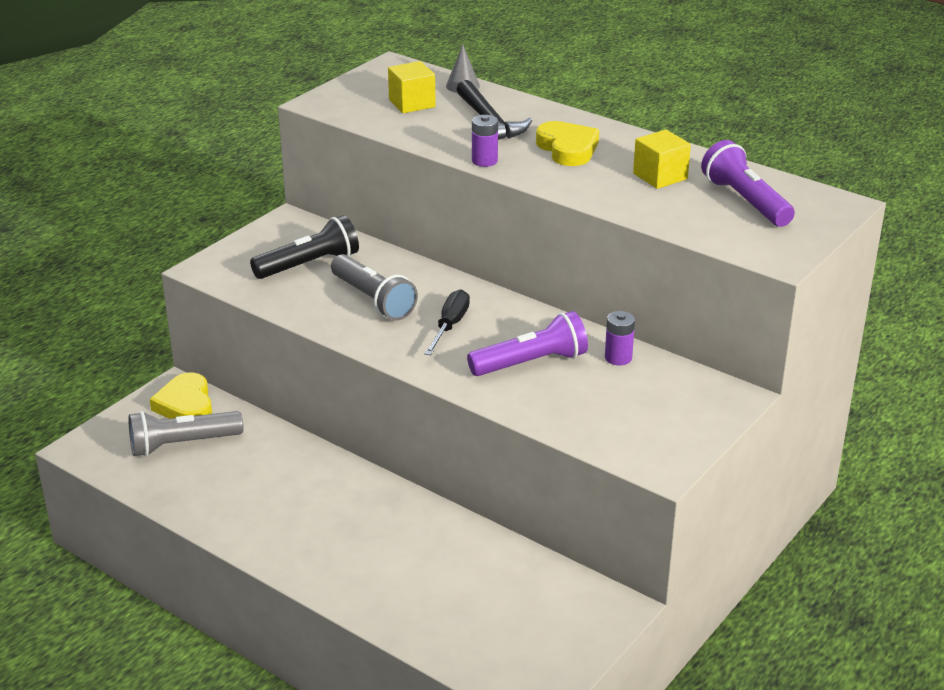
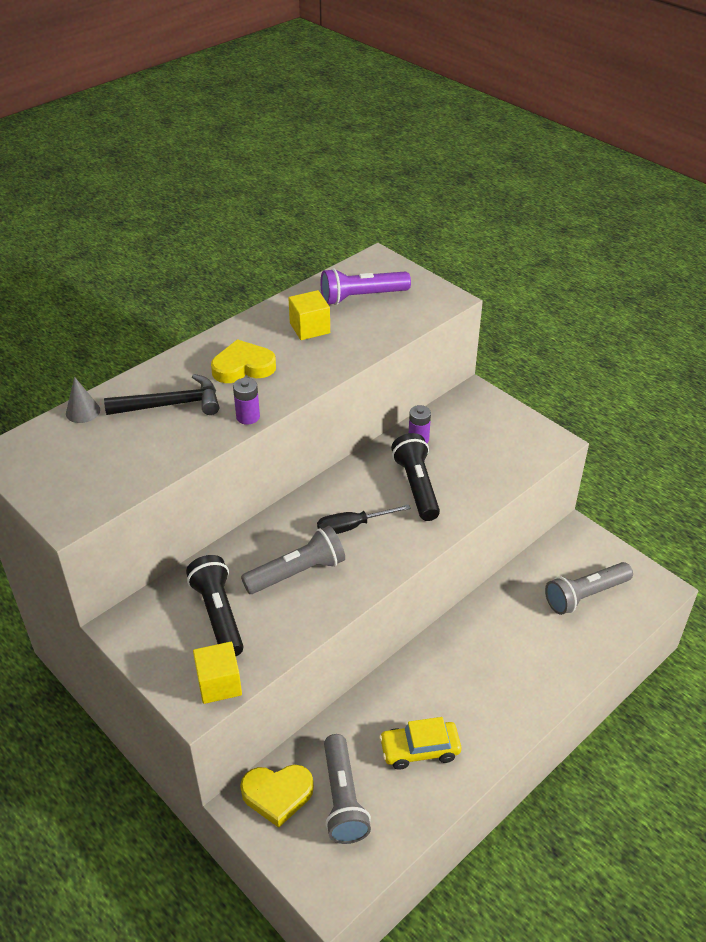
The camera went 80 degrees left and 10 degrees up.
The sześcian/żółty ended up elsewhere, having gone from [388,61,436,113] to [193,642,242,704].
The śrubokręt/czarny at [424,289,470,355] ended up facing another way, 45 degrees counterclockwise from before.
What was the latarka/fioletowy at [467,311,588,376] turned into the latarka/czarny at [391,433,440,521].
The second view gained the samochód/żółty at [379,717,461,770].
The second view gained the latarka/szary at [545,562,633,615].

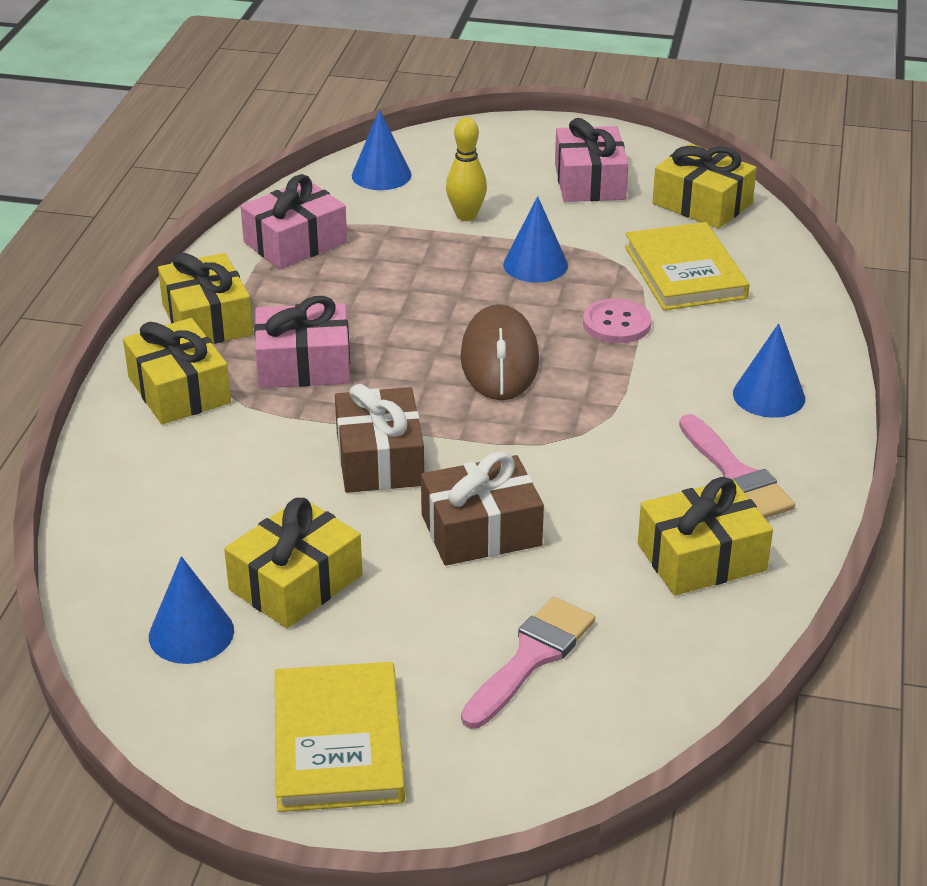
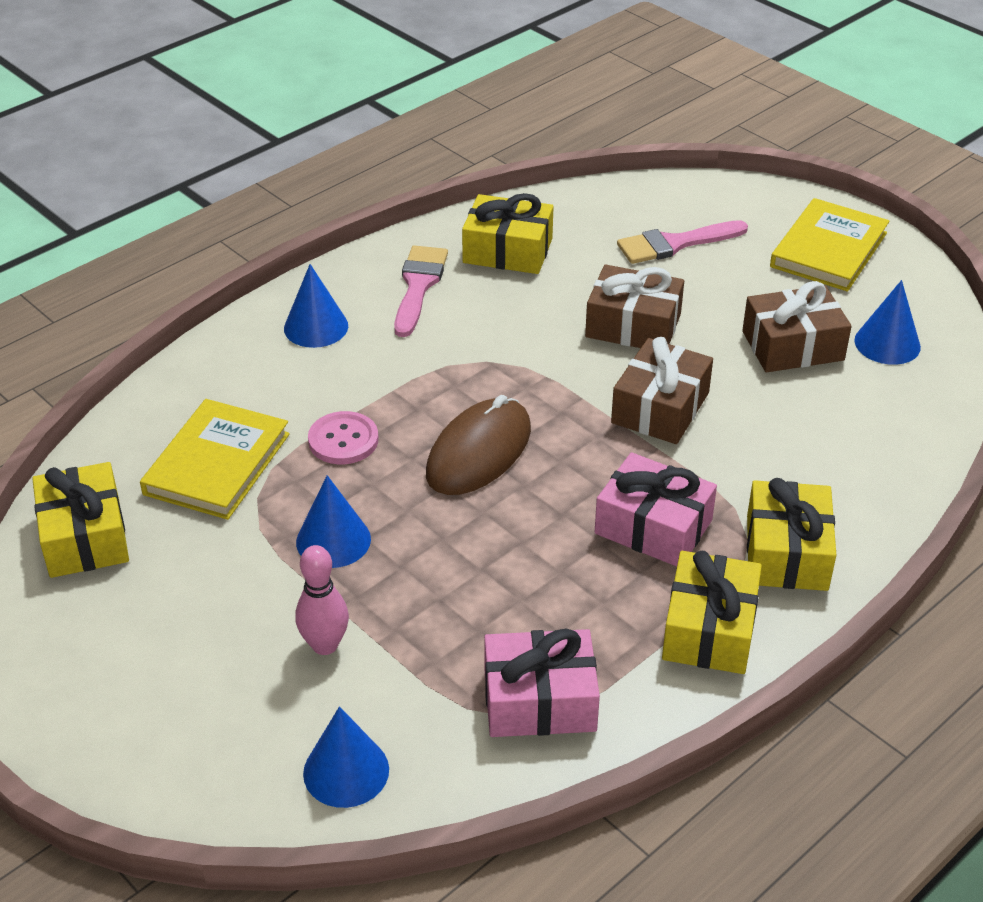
The camera went 145 degrees left and 5 degrees up.
What was the prezent/żółty at [224,497,363,628] turned into the prezent/brązowy at [742,281,852,372].
What was the kręgiel/żółty at [446,117,487,221] turned into the kręgiel/różowy at [295,545,349,655].
The second view lost the prezent/różowy at [555,118,629,202].

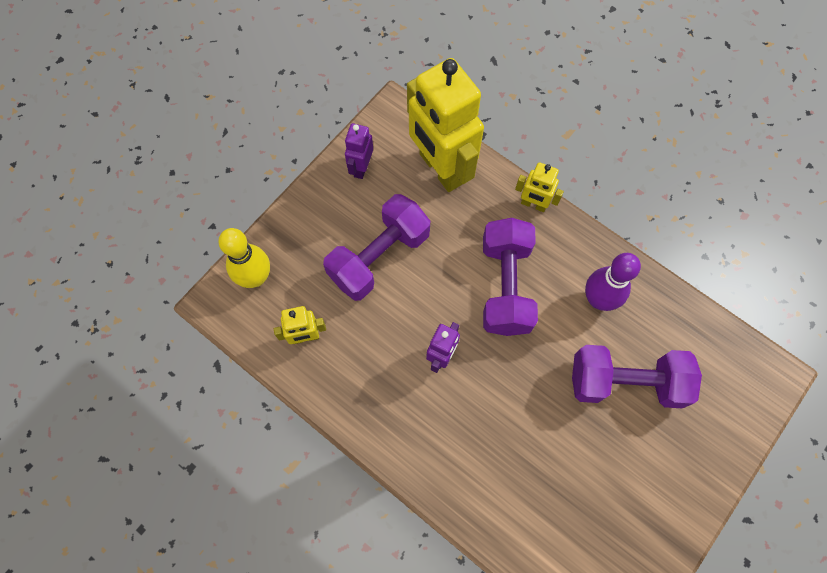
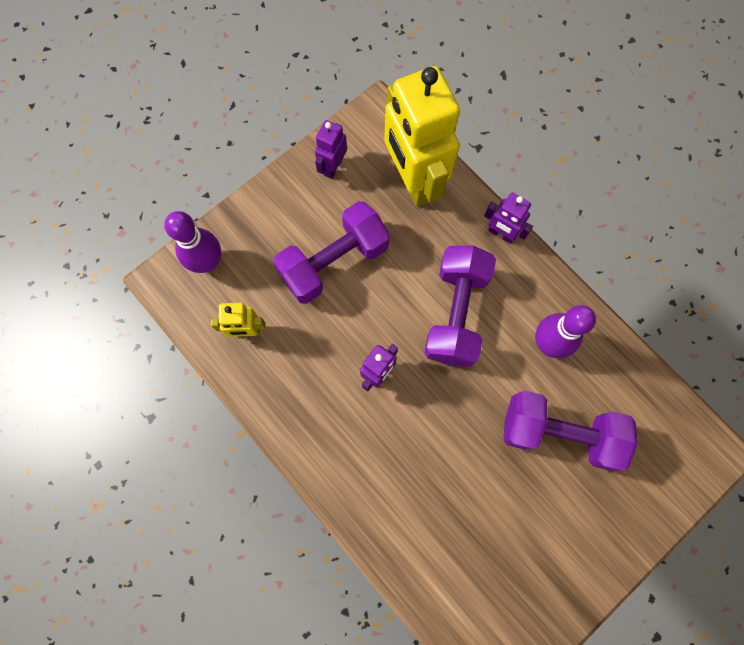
The camera went 10 degrees right and 5 degrees up.
What was the kręgiel/żółty at [218,228,270,288] turned into the kręgiel/fioletowy at [165,211,221,273].
What was the robot/żółty at [515,162,564,212] turned into the robot/fioletowy at [484,192,533,243].

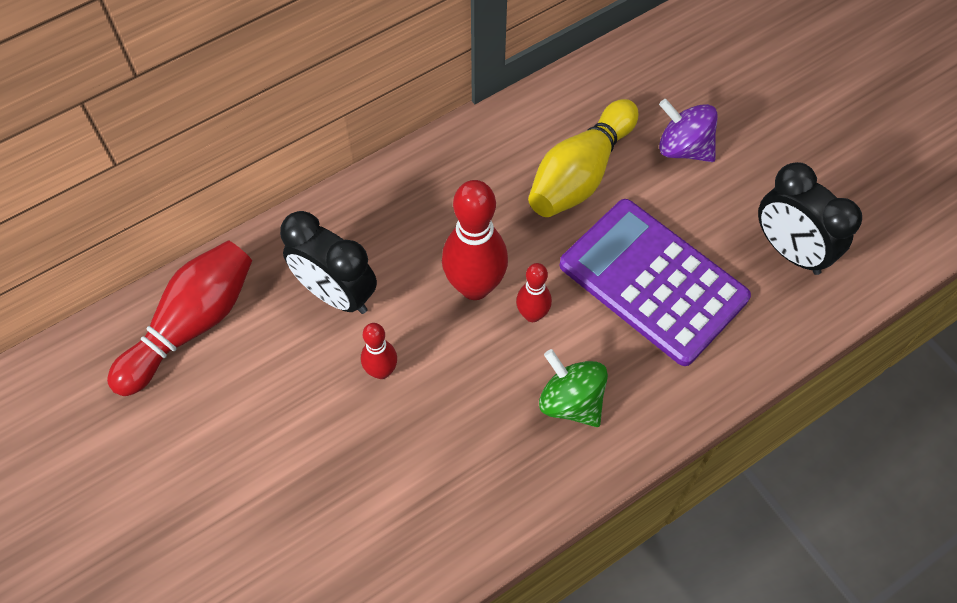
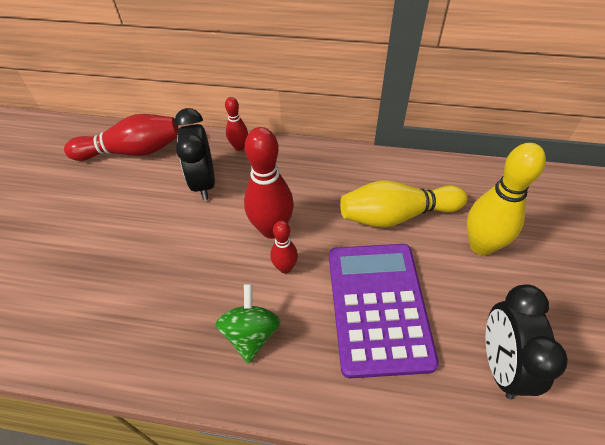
The camera went 45 degrees right and 10 degrees down.
The kręgiel/czerwony ended up elsewhere, having gone from [361,323,397,379] to [225,97,248,151].
Where the bączek/fioletowy stood at [659,99,718,162], the kręgiel/żółty came to stand at [467,143,546,256].

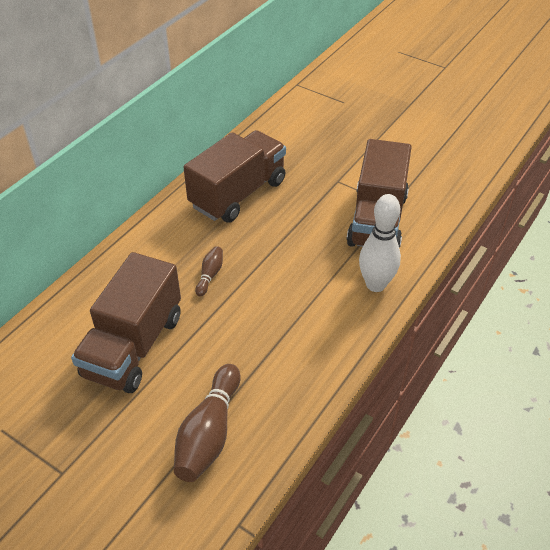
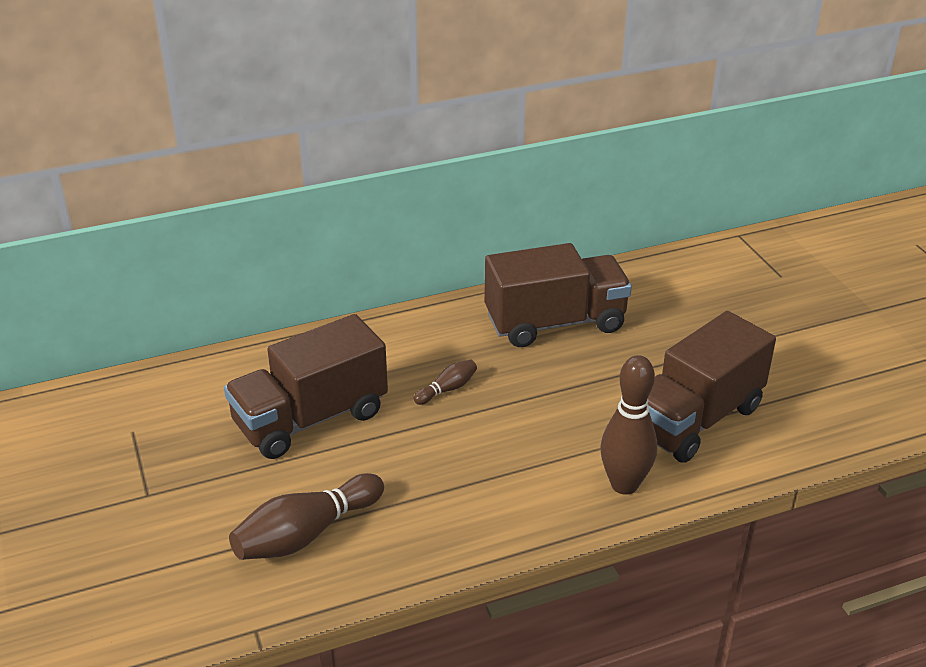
The camera went 35 degrees right and 10 degrees down.
What was the kręgiel/biały at [359,194,401,292] turned into the kręgiel/brązowy at [601,355,657,495].

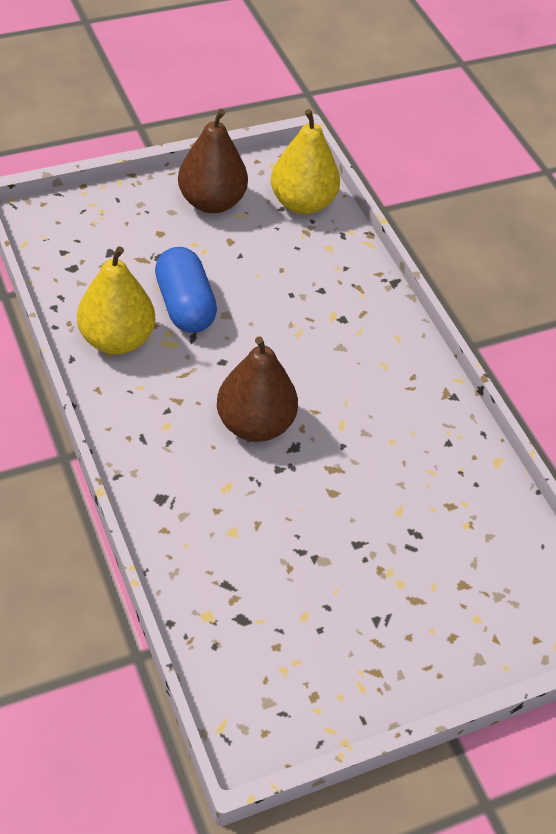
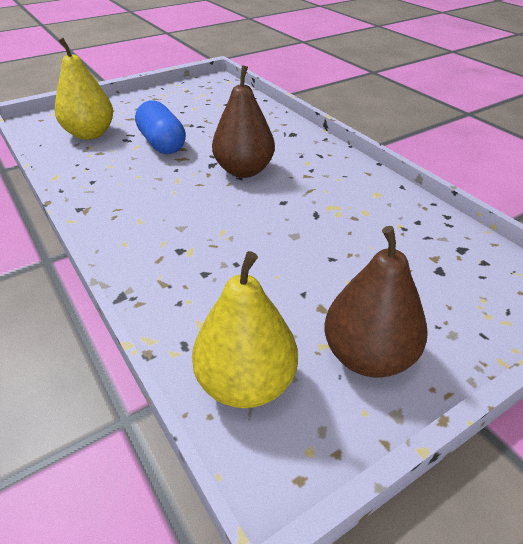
The camera went 175 degrees right and 10 degrees down.
The gruszka/żółty ended up elsewhere, having gone from [77,246,155,354] to [55,38,113,140].
The kapsułka/niebieski ended up elsewhere, having gone from [155,247,217,333] to [135,100,186,154].

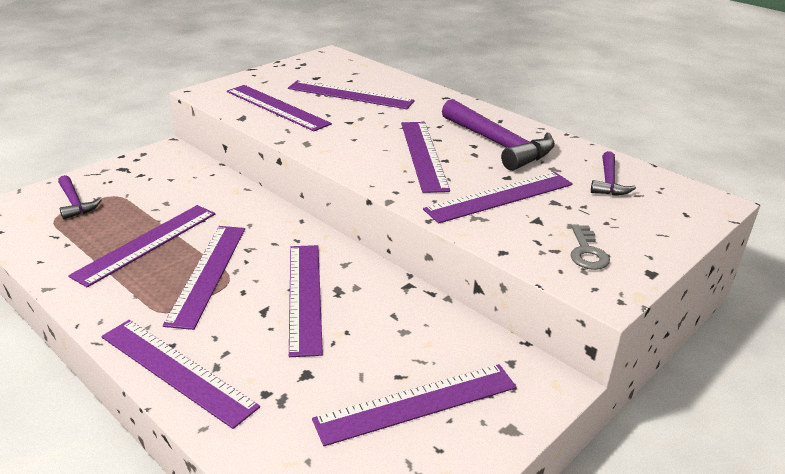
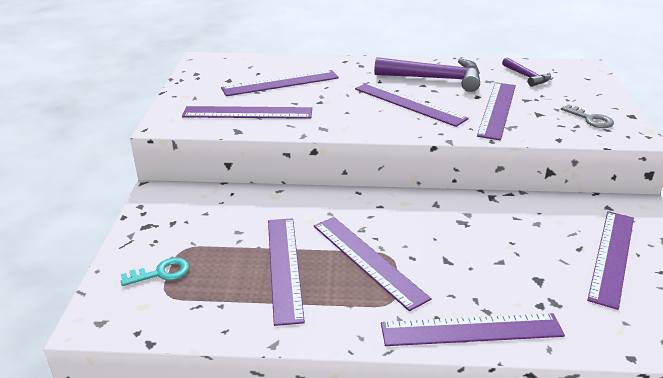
The camera went 40 degrees left and 0 degrees up.
Where the młotek/fioletowy stood at [58,175,101,219], the klucz/turkusowy came to stand at [121,257,190,286].
The second view lost the linijka/fioletowy at [289,245,323,357].

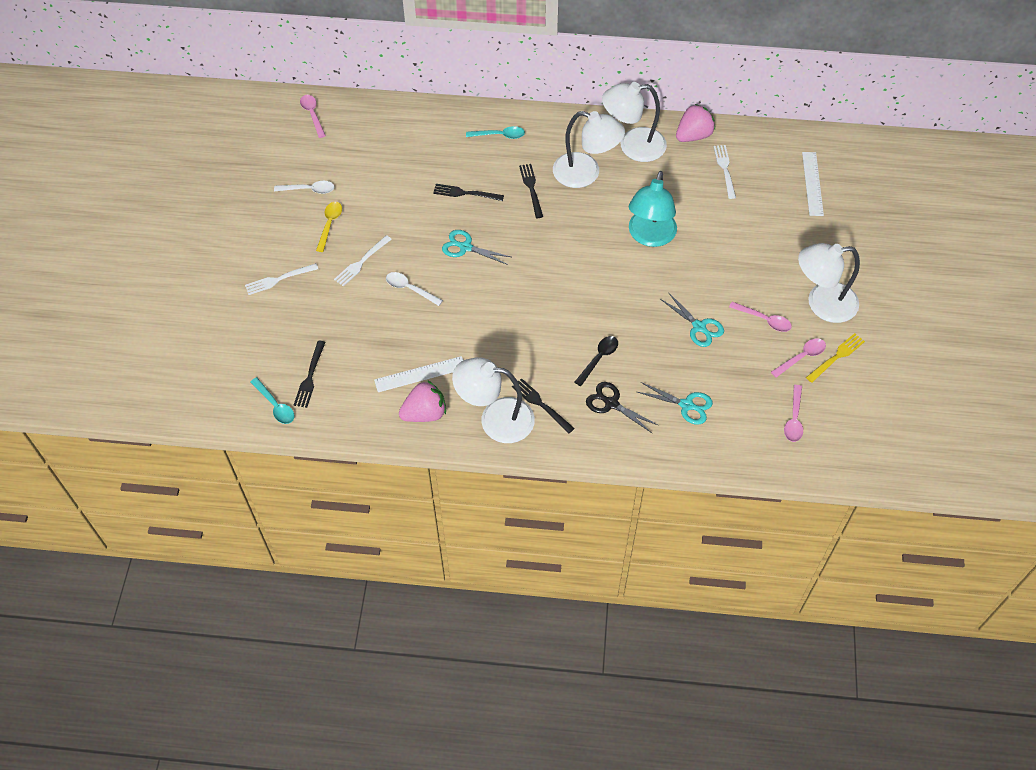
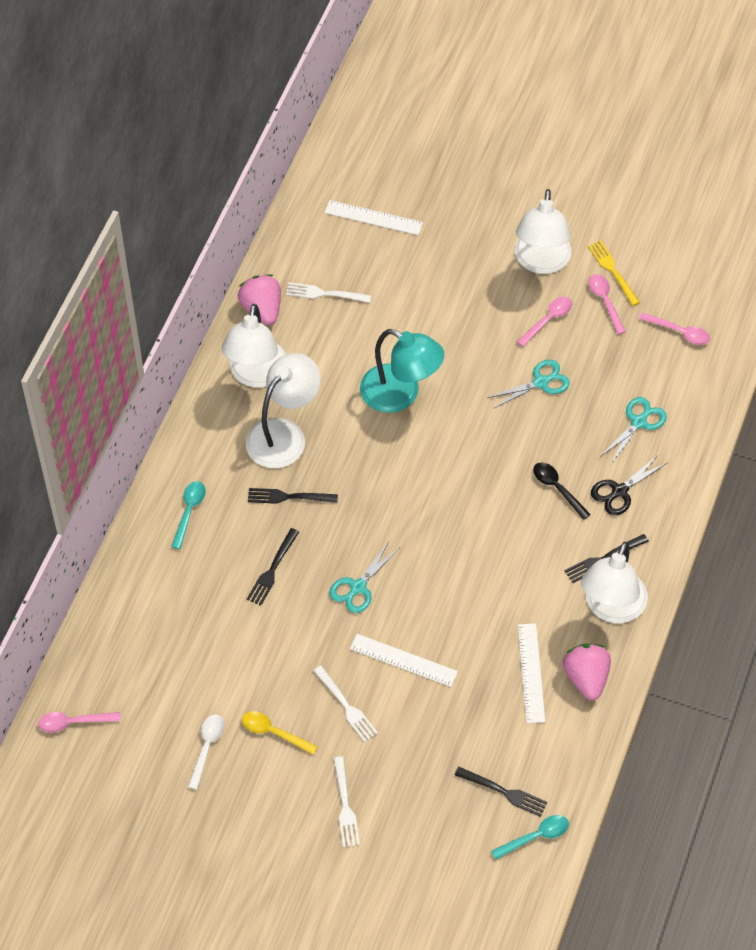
The camera went 75 degrees left and 0 degrees up.
Where the łyżka/biały stood at [386,272,443,306], the linijka/biały came to stand at [350,634,458,687].

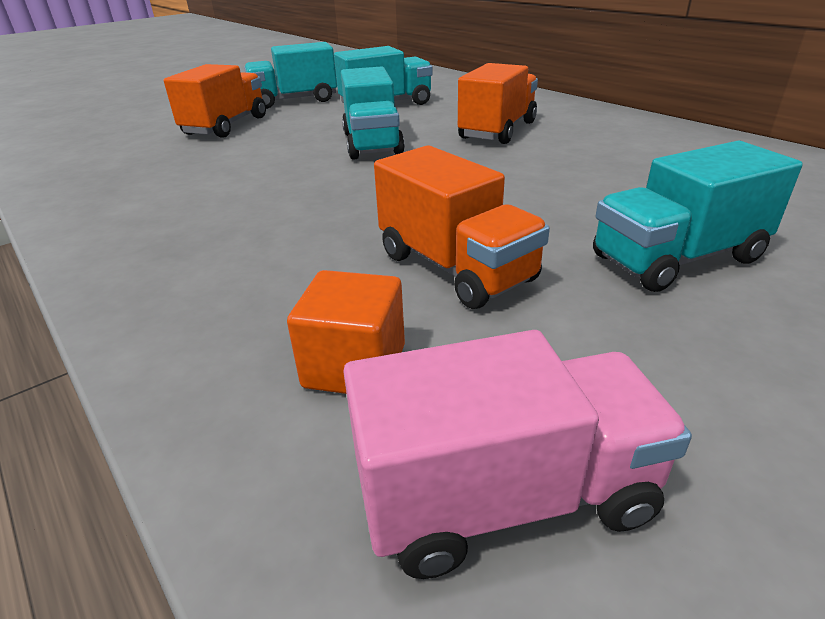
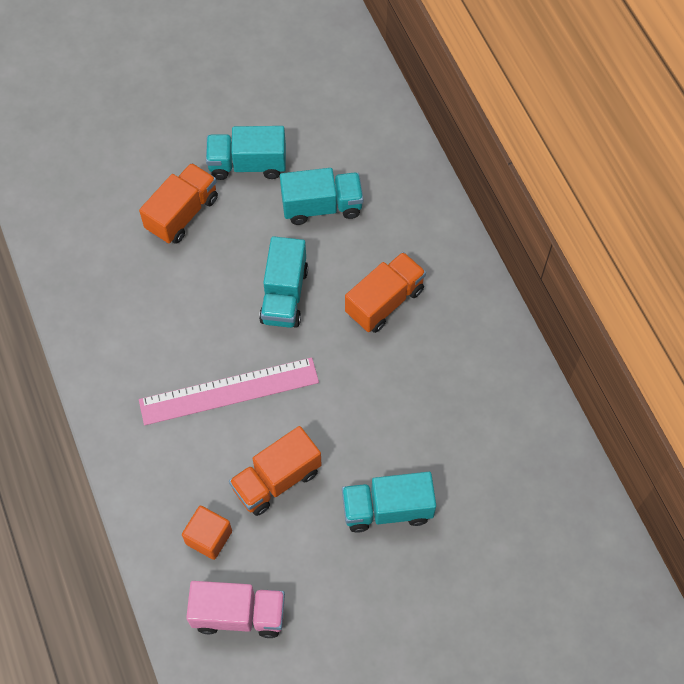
The camera went 15 degrees right and 30 degrees up.
The ciężarówka/pomarańczowy at [374,145,550,309] ended up facing another way, 75 degrees clockwise from before.
The second view gained the linijka/różowy at [139,357,319,425].

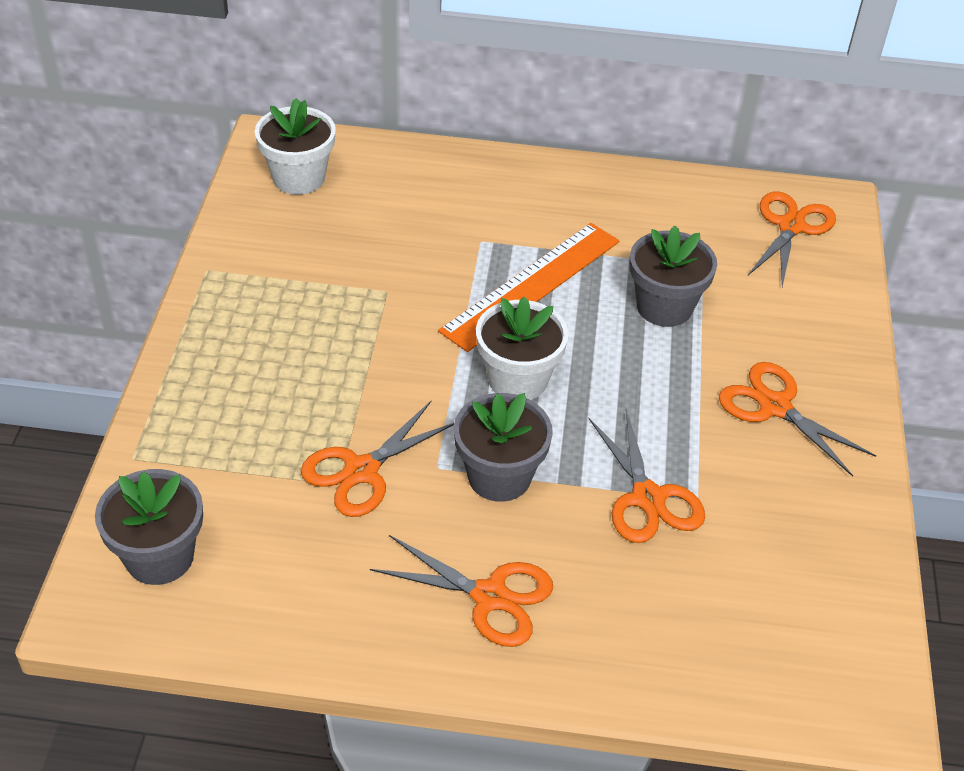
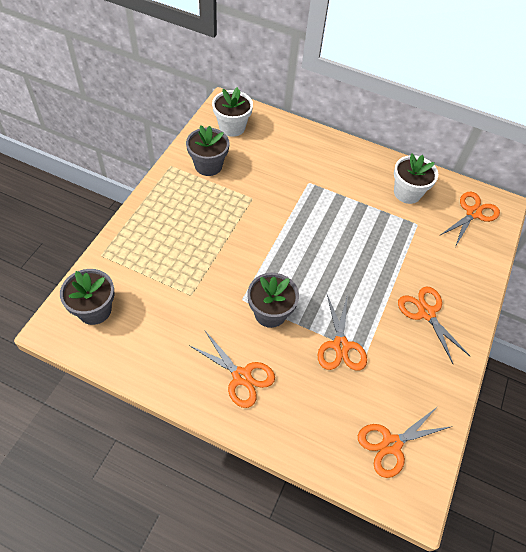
The camera went 15 degrees right and 10 degrees up.
The nożyczki/pomarańczowy ended up elsewhere, having gone from [301,401,454,517] to [358,407,453,478].
The second view lost the linijka/pomarańczowy at [438,223,619,352].
The doniczka/biały ended up elsewhere, having gone from [476,296,568,400] to [394,153,438,204].
The doniczka/szary ended up elsewhere, having gone from [630,226,717,327] to [186,126,230,176].

